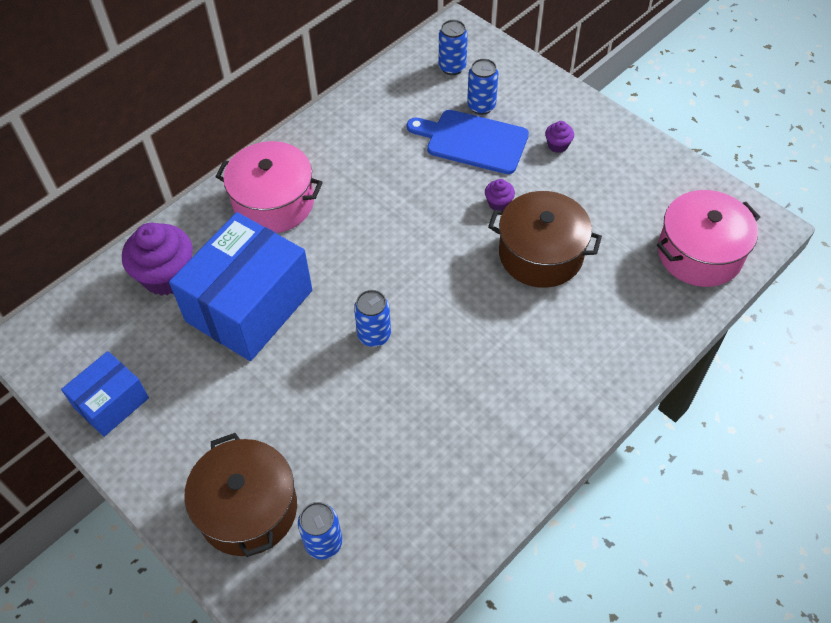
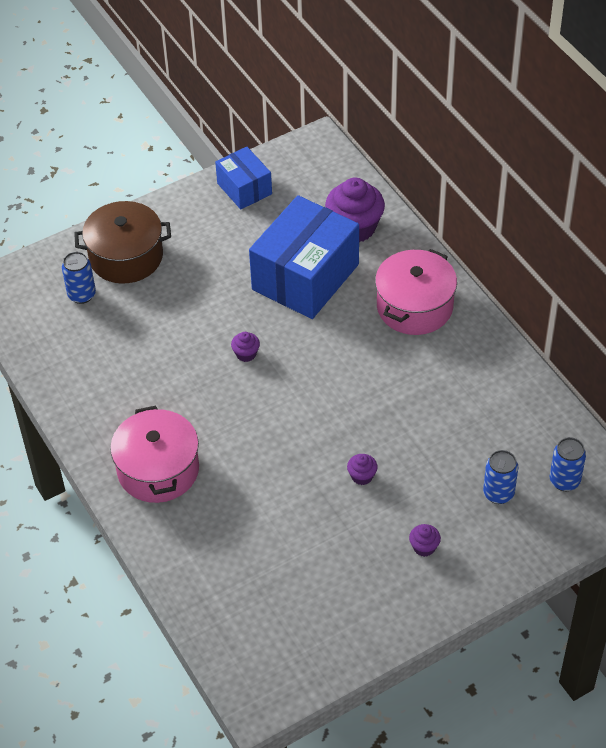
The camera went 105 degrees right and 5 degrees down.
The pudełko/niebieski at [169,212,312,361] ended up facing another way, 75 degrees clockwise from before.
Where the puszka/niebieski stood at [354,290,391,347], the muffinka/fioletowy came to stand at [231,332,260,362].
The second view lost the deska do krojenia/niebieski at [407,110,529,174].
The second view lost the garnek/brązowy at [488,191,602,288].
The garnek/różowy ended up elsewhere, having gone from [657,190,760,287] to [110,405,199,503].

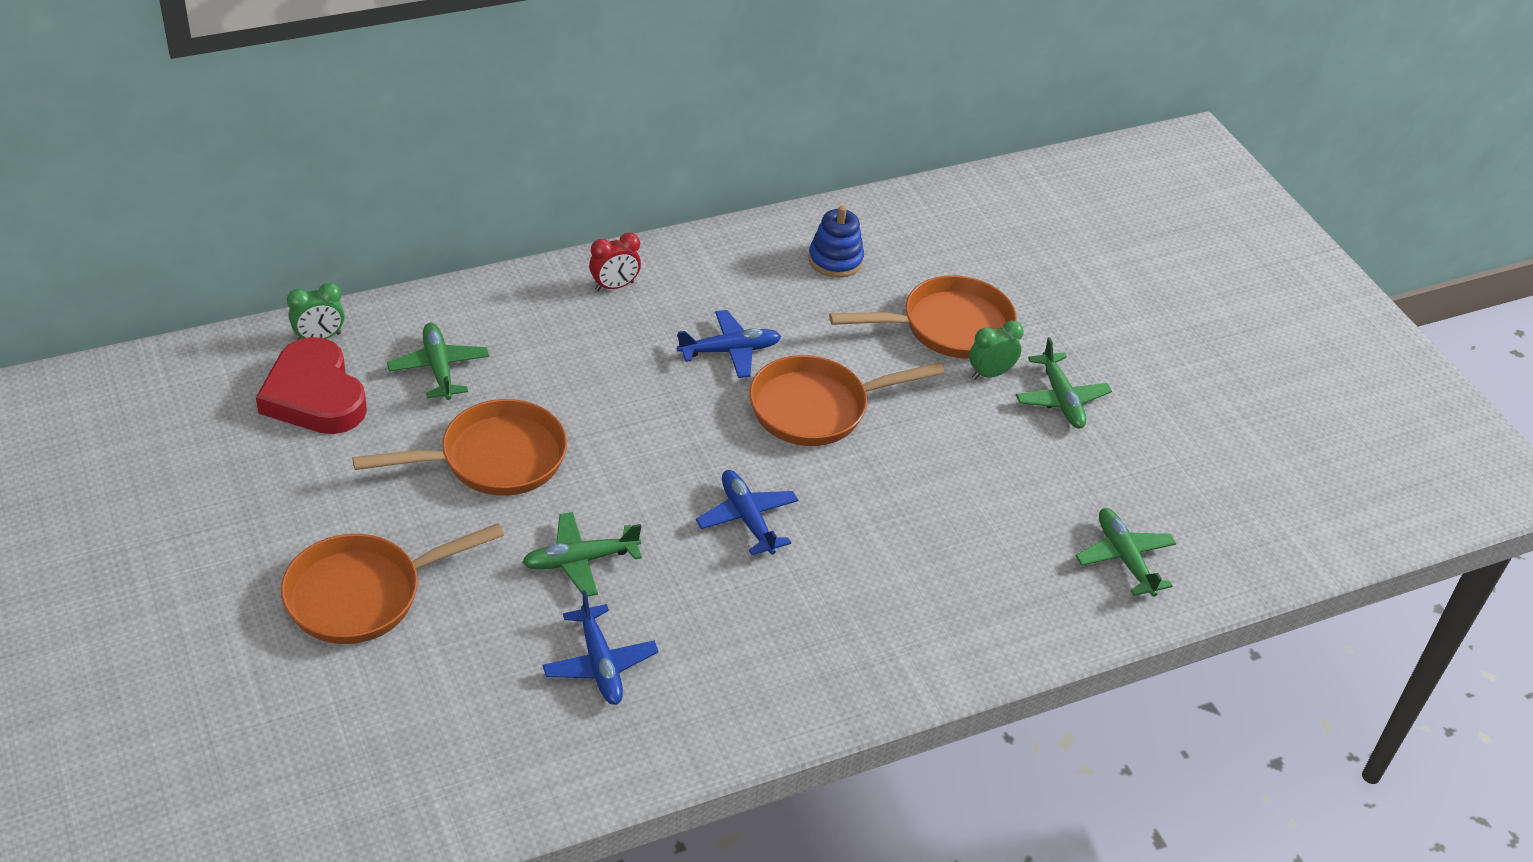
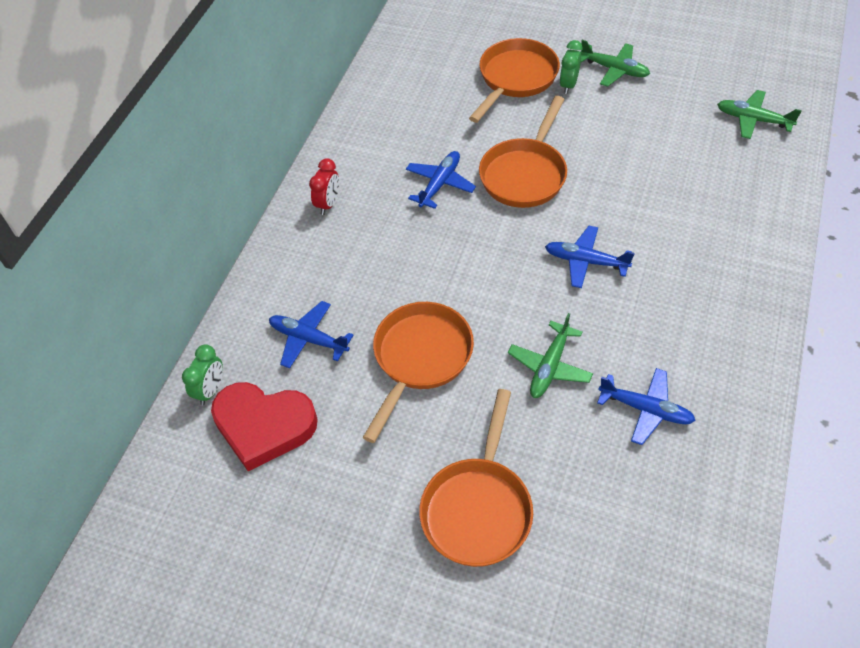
The camera went 40 degrees left and 10 degrees up.
What was the samolot/zielony at [387,323,489,400] turned into the samolot/niebieski at [269,301,354,369].
The second view lost the zabawka nakładanka/niebieski at [808,206,864,278].

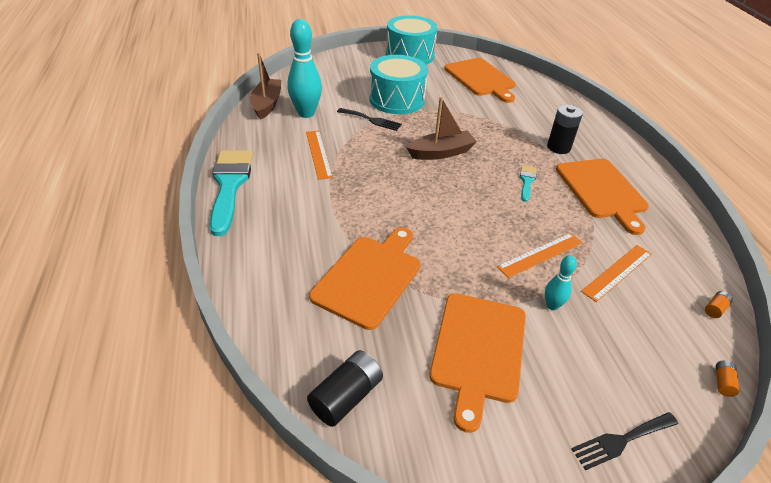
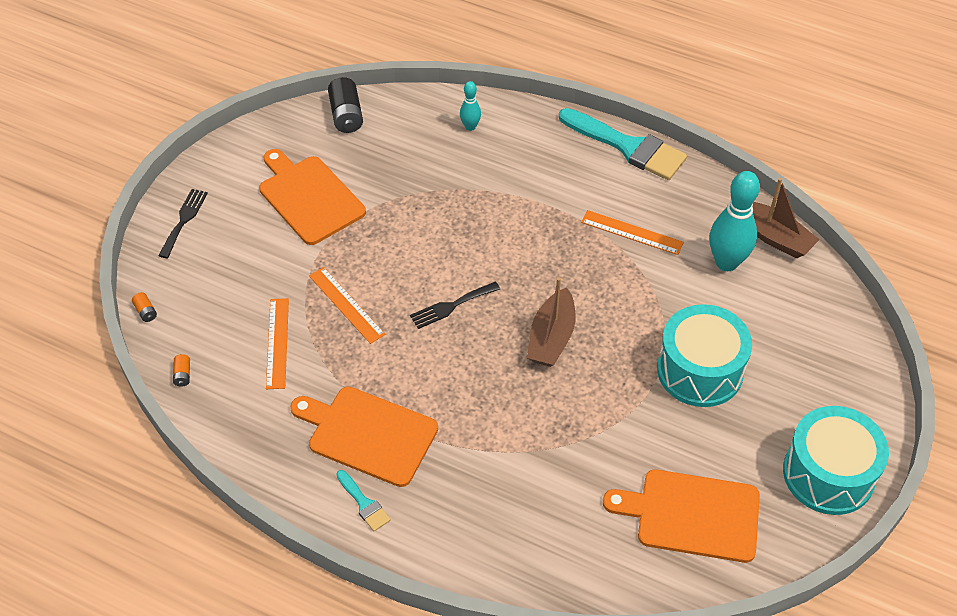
The camera went 130 degrees right and 10 degrees up.
The second view lost the deska do krojenia/pomarańczowy at [309,227,421,330].
The widelec/czarny ended up elsewhere, having gone from [337,108,402,131] to [410,282,500,329].
The linijka/pomarańczowy at [497,233,583,278] ended up facing another way, 45 degrees counterclockwise from before.
The pędzel/turkusowy ended up elsewhere, having gone from [520,165,536,202] to [336,470,391,531].
The kręgiel/turkusowy ended up elsewhere, having gone from [545,256,577,310] to [460,81,481,131].
The second view lost the bateria/czarny at [547,105,583,154].

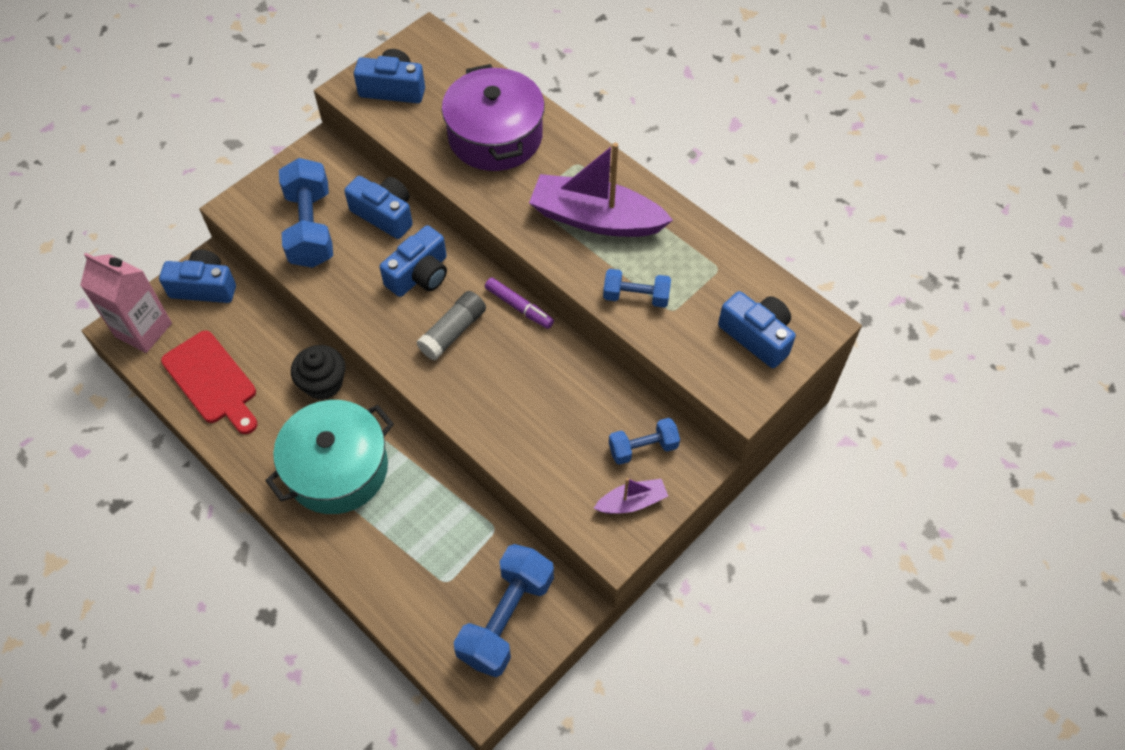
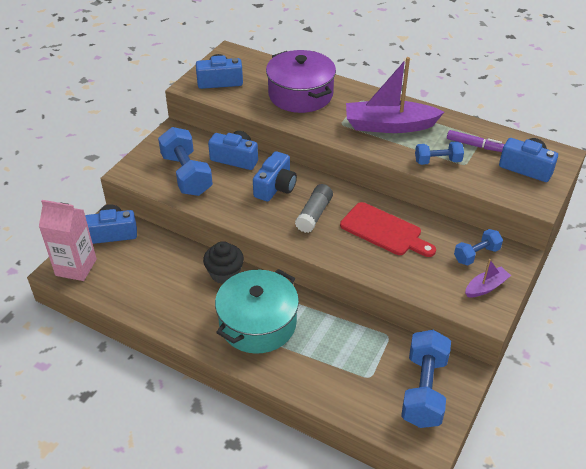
The camera went 15 degrees left and 15 degrees down.
The deska do krojenia/czerwony ended up elsewhere, having gone from [161,331,257,434] to [340,202,436,257].
The flamaster/fioletowy ended up elsewhere, having gone from [485,277,554,329] to [447,130,505,152].

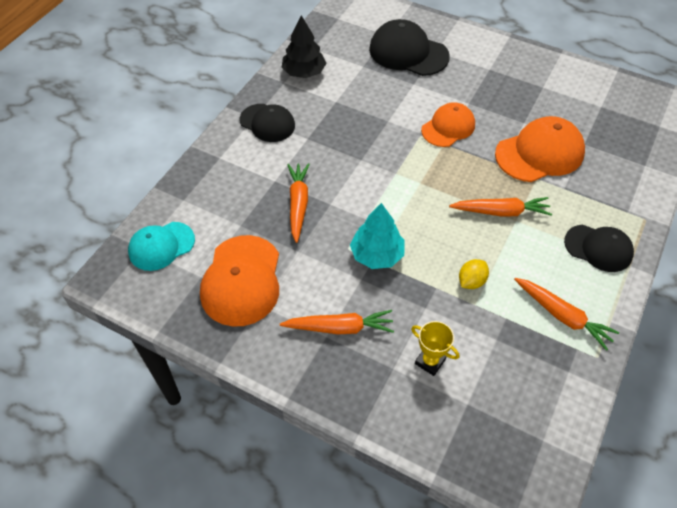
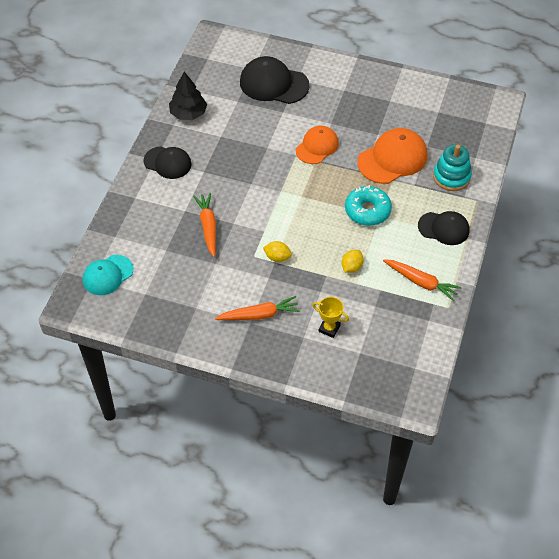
The camera went 10 degrees left and 0 degrees up.
The second view lost the czapka/pomarańczowy at [200,235,279,327].
Where the drzewko/turkusowy stood at [350,203,404,269], the cytryna/żółty came to stand at [263,241,292,262].
Where the marchewka/pomarańczowy stood at [449,197,552,216], the donut/turkusowy came to stand at [345,185,392,226].
The second view gained the zabawka nakładanka/turkusowy at [433,145,472,191].

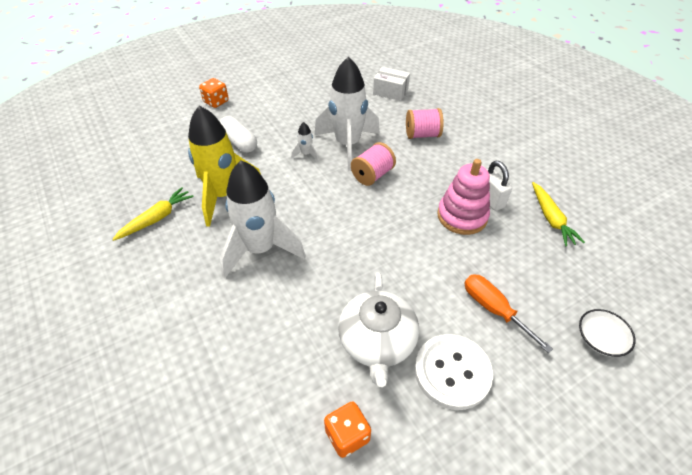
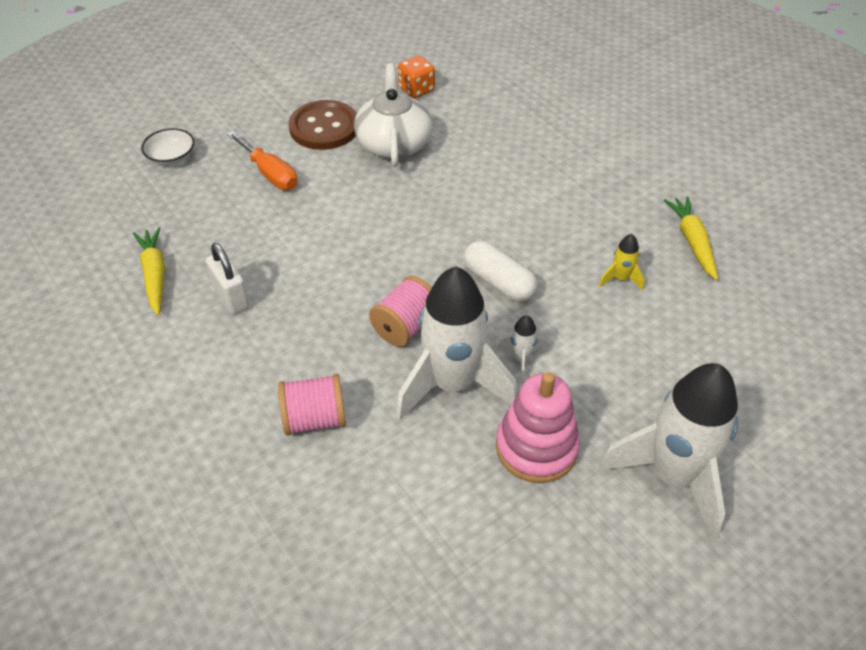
The camera went 175 degrees right and 0 degrees up.
The marchewka/żółty at [112,187,194,241] ended up facing another way, 135 degrees clockwise from before.
The size of the rakieta/żółty at [188,106,261,227] changed by a factor of 0.41.
The second view lost the kostka do gry/pomarańczowy at [199,78,229,108].
The kapsułka/biały ended up elsewhere, having gone from [220,116,257,153] to [464,241,537,302].
The rakieta/biały ended up elsewhere, having gone from [220,161,306,278] to [599,363,738,541].
The second view lost the pudełko/biały at [373,67,410,101].
What was the guzik/biały at [415,334,493,410] turned into the guzik/brązowy at [289,100,357,150].
The zabawka nakładanka/różowy ended up elsewhere, having gone from [437,159,490,235] to [496,372,580,483].

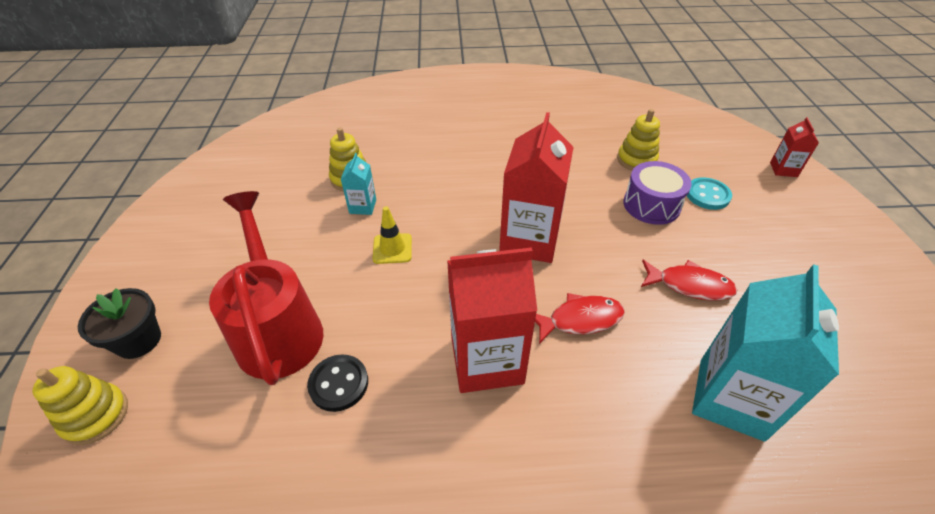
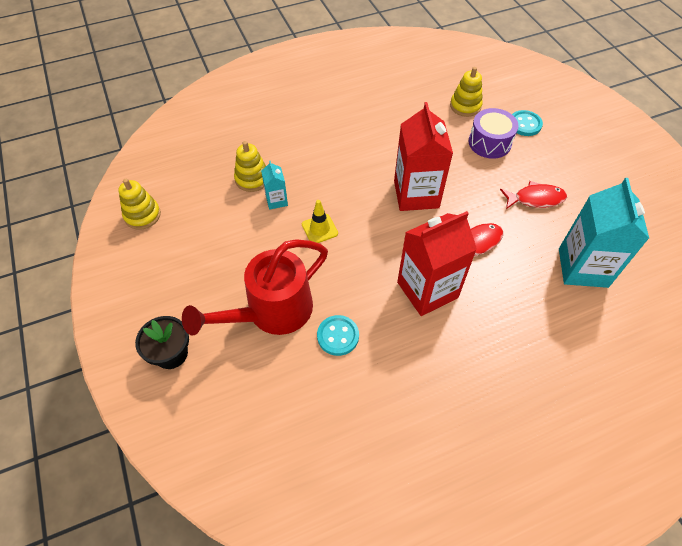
The camera went 20 degrees left and 10 degrees up.
The zabawka nakładanka/żółty ended up elsewhere, having gone from [32,366,128,445] to [118,179,161,230].
The konewka/czerwony at [209,191,323,385] ended up facing another way, 90 degrees counterclockwise from before.
What was the guzik/czarny at [307,354,368,412] turned into the guzik/turkusowy at [317,315,359,356].
The second view lost the karton mleka/czerwony at [770,117,819,177].

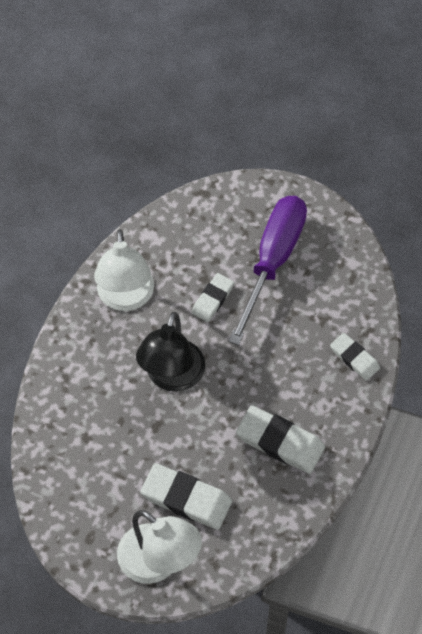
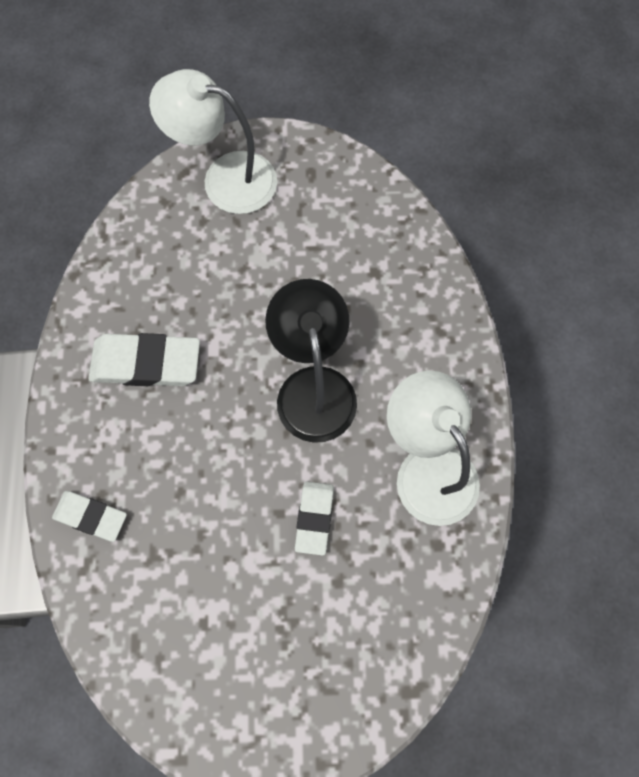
The camera went 155 degrees right and 10 degrees up.
The second view lost the gumka do mazania/biały at [140,463,232,530].
The second view lost the śrubokręt/fioletowy at [228,196,307,346].

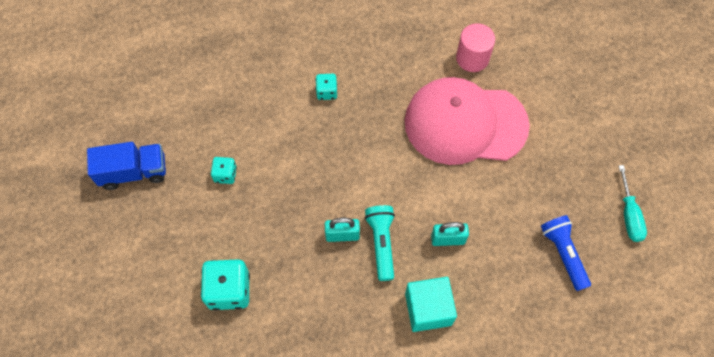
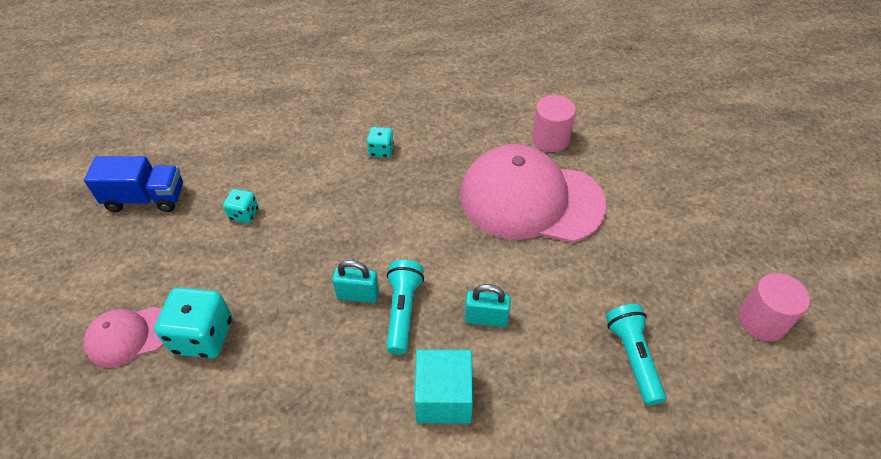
The camera went 10 degrees right and 15 degrees down.
What was the latarka/niebieski at [541,215,591,291] turned into the latarka/turkusowy at [606,304,666,406].
The second view lost the śrubokręt/turkusowy at [619,165,647,242].
The second view gained the czapka/różowy at [84,307,164,368].
The second view gained the walec/różowy at [739,273,810,341].

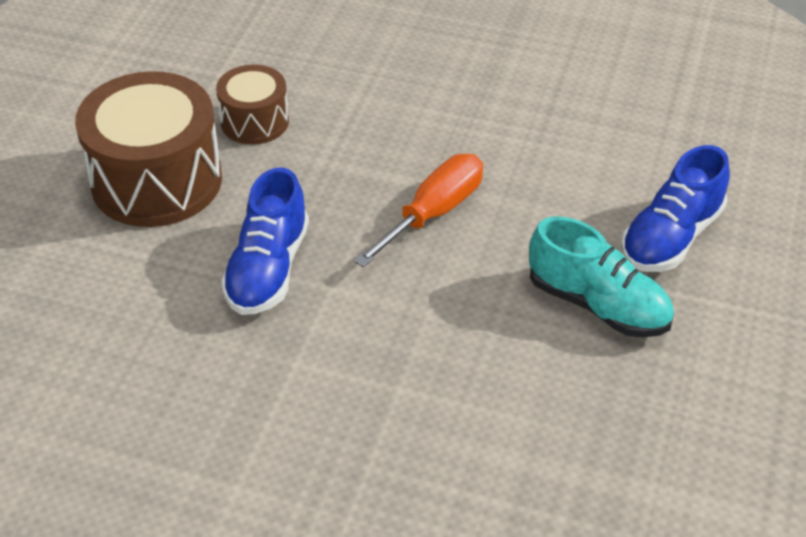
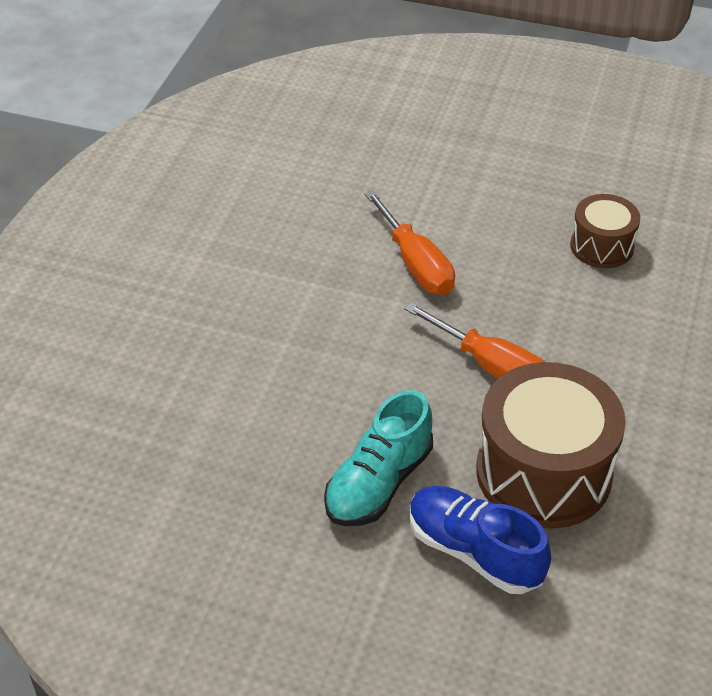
The camera went 90 degrees right and 0 degrees up.
The bęben/brązowy ended up elsewhere, having gone from [75,71,222,227] to [476,362,626,529].
Where the but/niebieski stood at [221,168,309,315], the śrubokręt/pomarańczowy came to stand at [365,190,455,295].

